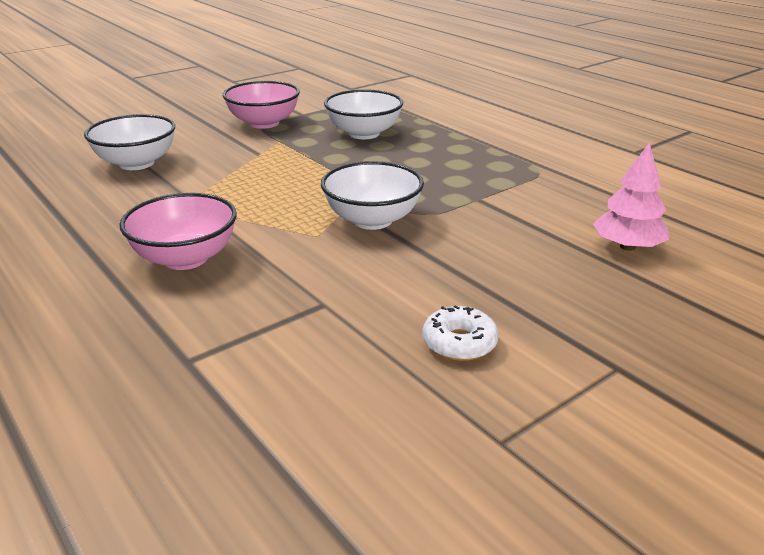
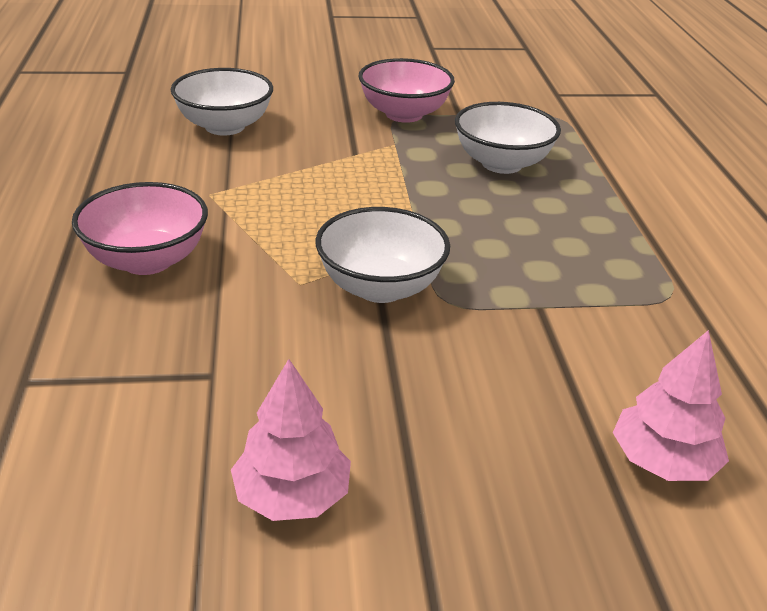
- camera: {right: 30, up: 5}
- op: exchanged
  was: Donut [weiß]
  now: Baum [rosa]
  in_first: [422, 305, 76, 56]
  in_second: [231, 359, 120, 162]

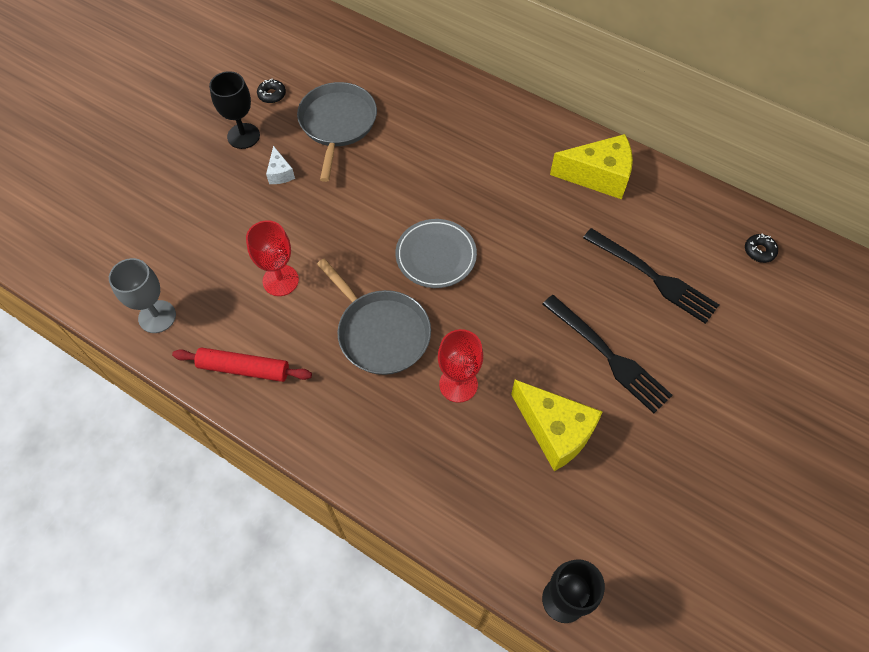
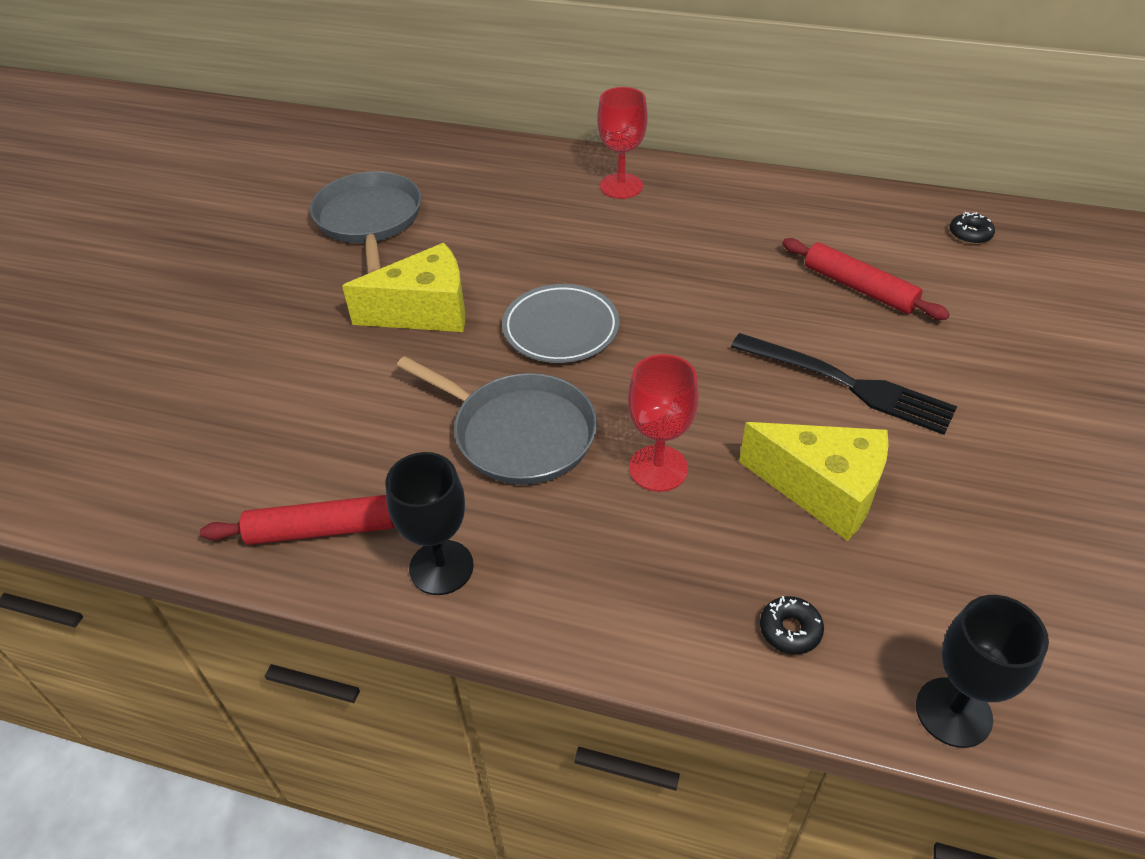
- camera: {right: -15, up: -15}
- op: missing
  was: Kelch [grau]
  in_first: [109, 258, 67, 75]
- op: missing
  was: Käse [weiß]
  in_first: [266, 146, 29, 38]
- op: relocated
  was: Kelch [schwarz]
  in_first: [209, 71, 51, 78]
  in_second: [386, 452, 88, 143]
- op: relocated
  was: Kelch [rot]
  in_first: [246, 220, 53, 76]
  in_second: [597, 87, 51, 112]
- op: relocated
  was: Donut [schwarz]
  in_first: [257, 79, 29, 24]
  in_second: [760, 596, 64, 58]
- op: relocated
  was: Käse [gelb]
  in_first: [550, 134, 83, 65]
  in_second: [342, 243, 123, 89]
- op: exchanged
  was: Gabel [schwarz]
  now: Nudelholz [rot]
  in_first: [583, 228, 136, 96]
  in_second: [782, 238, 168, 82]

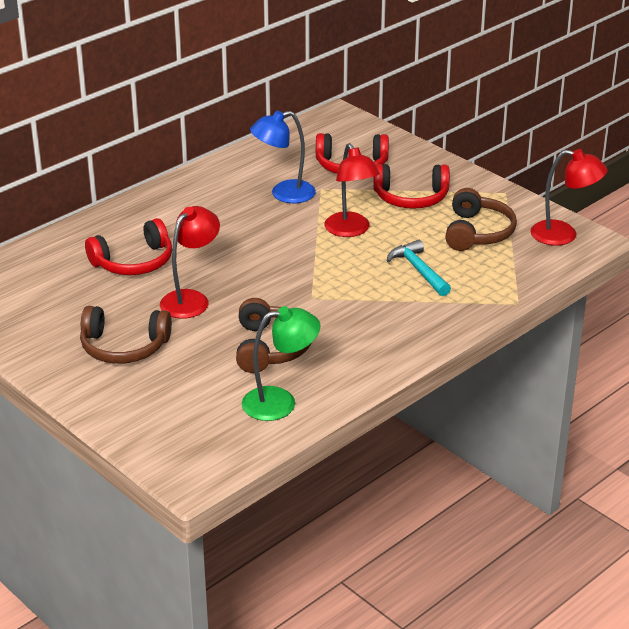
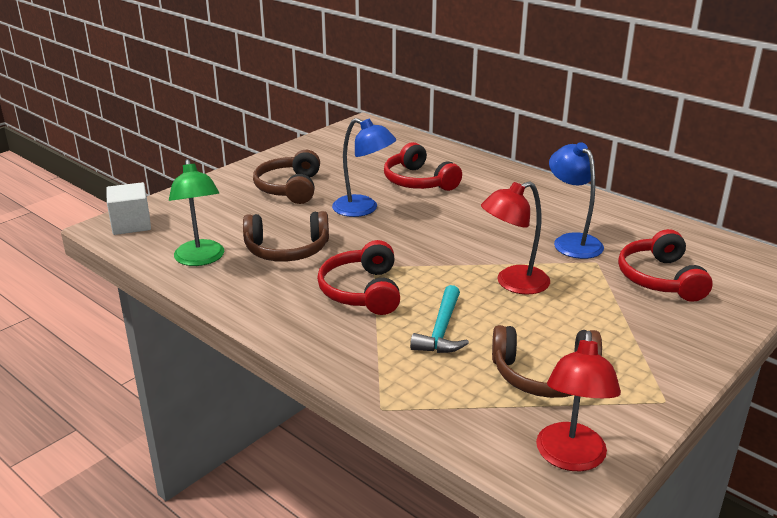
- camera: {right: 85, up: -5}
- op: appeared
  now: Kubus [weiß]
  in_second: [106, 182, 45, 53]
- op: relocated
  was: Kopfhörer [rot]
  in_first: [373, 164, 77, 45]
  in_second: [317, 240, 83, 75]
- op: colour
  was: Lampe [rot]
  now: Lampe [blau]
  in_first: [160, 206, 60, 113]
  in_second: [332, 118, 64, 99]
- op: spun
  was: Hammer [türkis]
  in_first: [387, 240, 64, 56]
  in_second: [410, 285, 59, 68]
  clockwise: 135

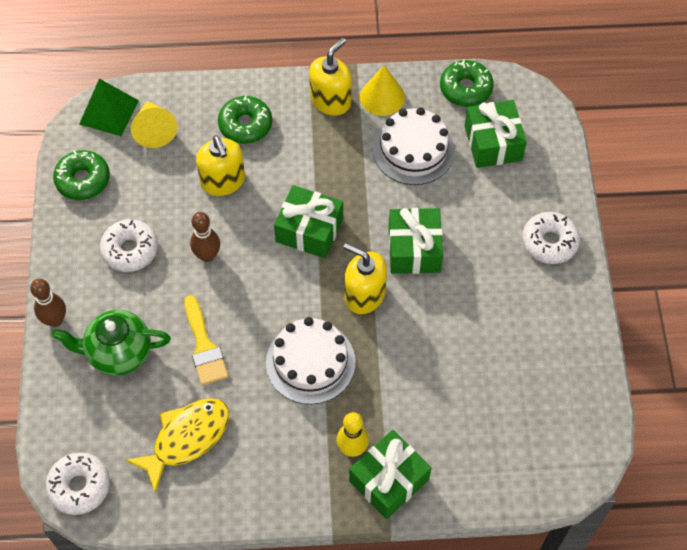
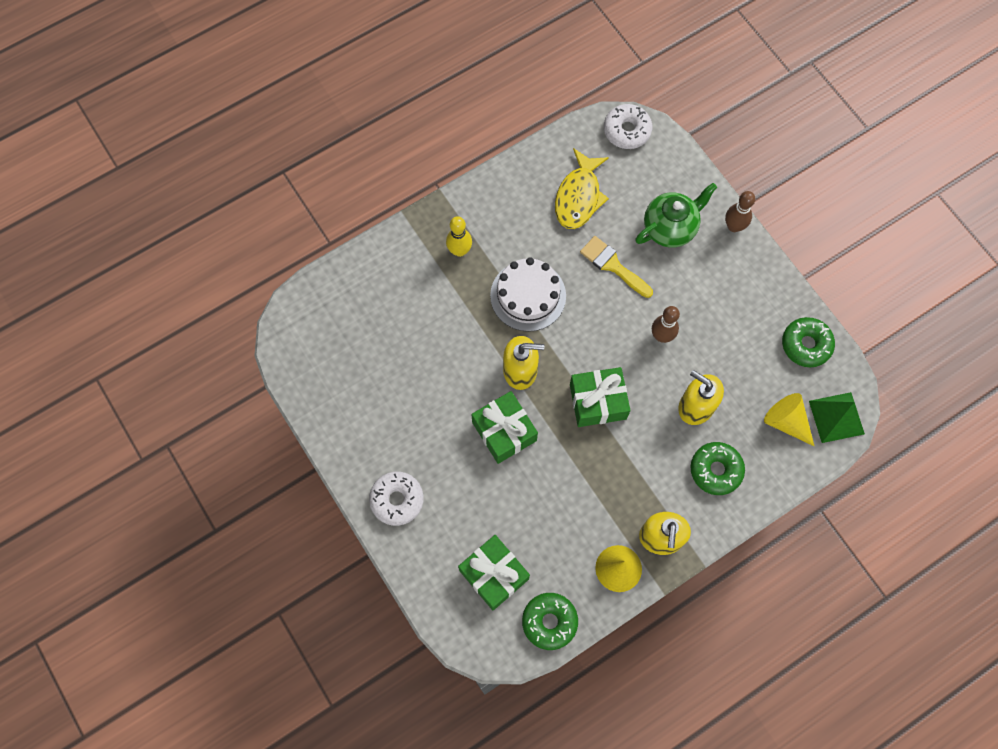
- camera: {right: 150, up: 10}
- op: missing
  was: Donut [weiß]
  in_first: [100, 219, 58, 53]
- op: missing
  was: Geschenk [grün]
  in_first: [349, 430, 82, 89]
- op: missing
  was: Kuchen [weiß]
  in_first: [373, 107, 82, 78]

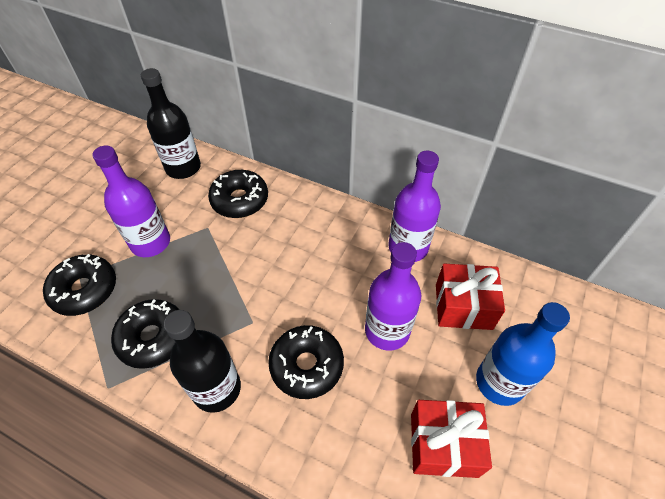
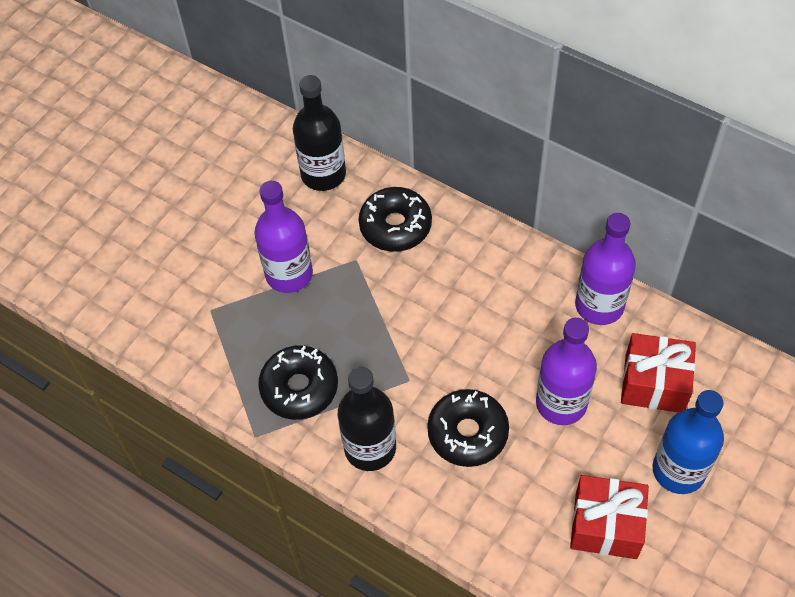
- camera: {right: 10, up: 5}
- op: missing
  was: Donut [schwarz]
  in_first: [43, 254, 73, 62]

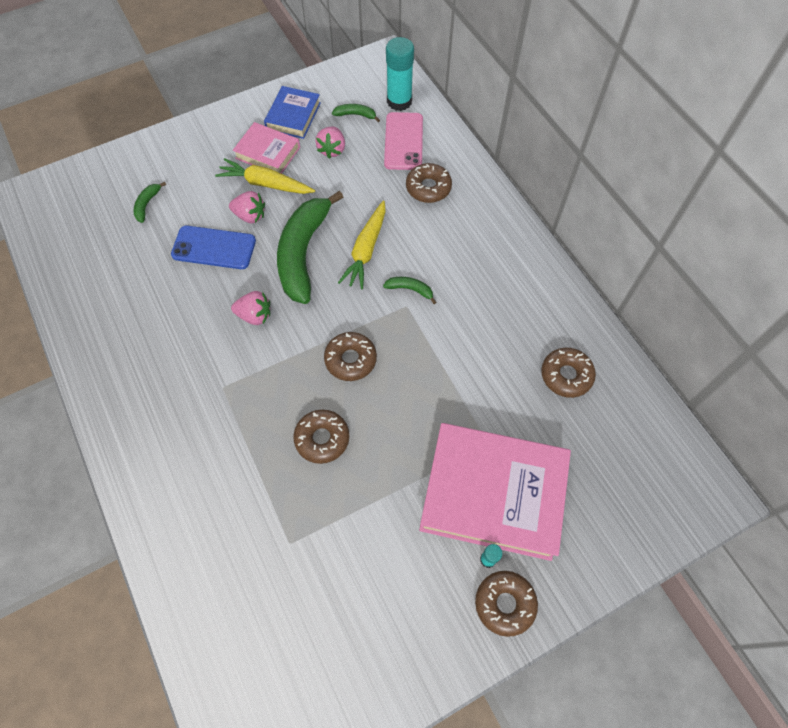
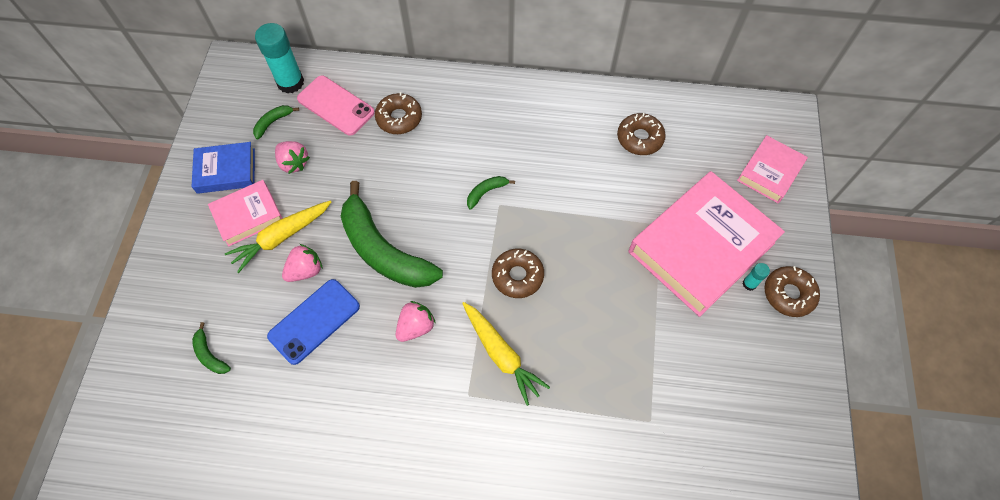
- camera: {right: -55, up: 0}
- op: missing
  was: Donut [braun]
  in_first: [293, 410, 56, 54]
- op: appeared
  now: Buch [rosa]
  in_second: [737, 135, 71, 68]
- op: relocated
  was: Karotte [gelb]
  in_first: [338, 201, 48, 89]
  in_second: [462, 302, 88, 104]
- op: spun
  was: Buch [blau]
  in_first: [264, 86, 57, 53]
  in_second: [191, 142, 64, 52]
  clockwise: -60

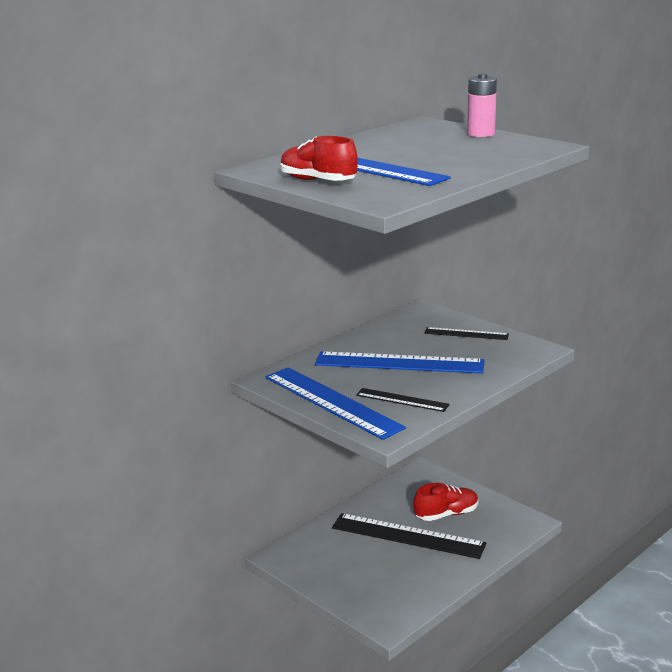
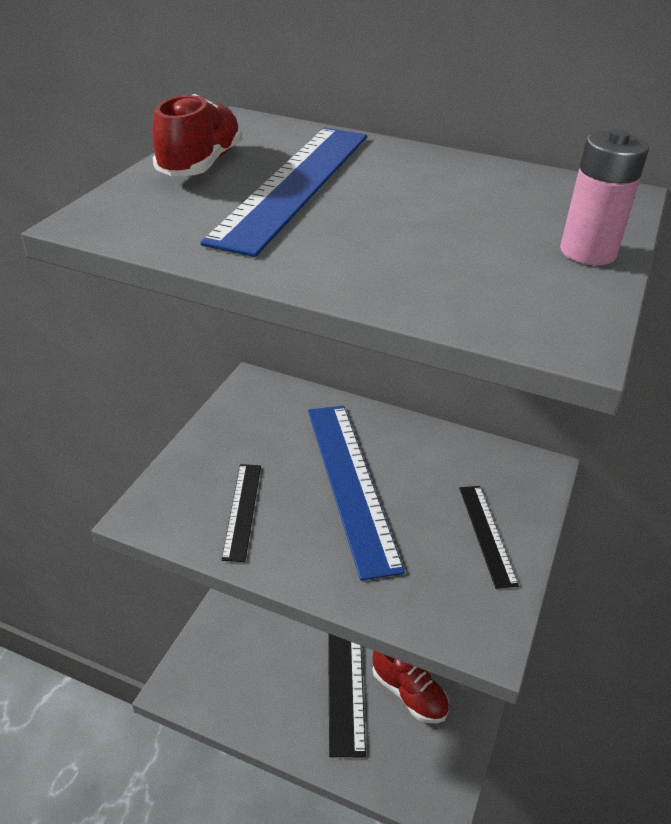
- camera: {right: 65, up: 15}
- op: missing
  was: Lineal [blau]
  in_first: [266, 367, 140, 73]

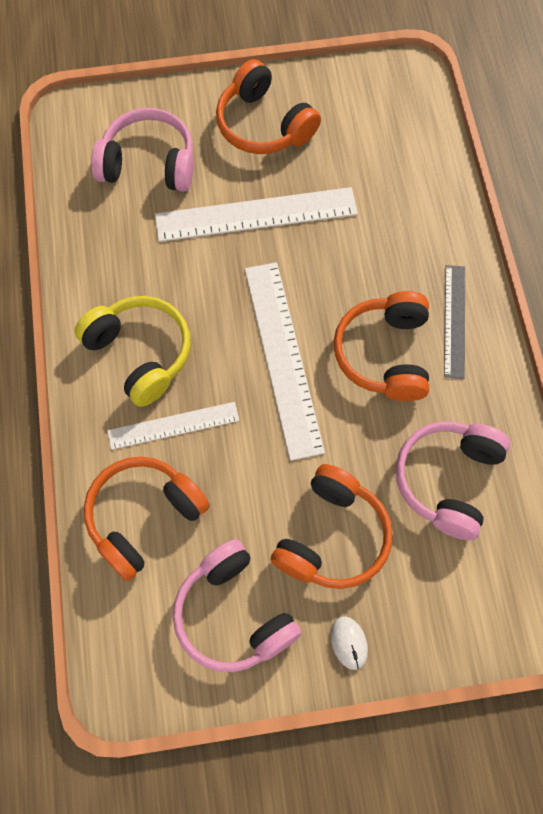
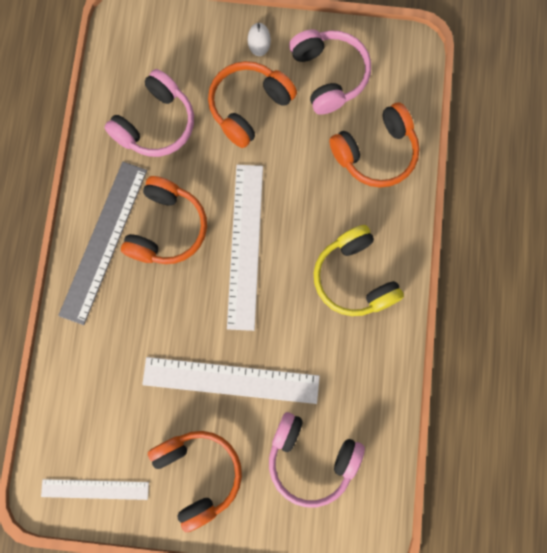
- camera: {right: -165, up: 10}
- op: relocated
  was: Lineal [weiß]
  in_first: [107, 402, 132, 48]
  in_second: [41, 479, 108, 21]
- op: size
  was: Lineal [grau]
  in_first: [444, 265, 21, 114]
  in_second: [58, 162, 89, 163]
  ratio: 1.69

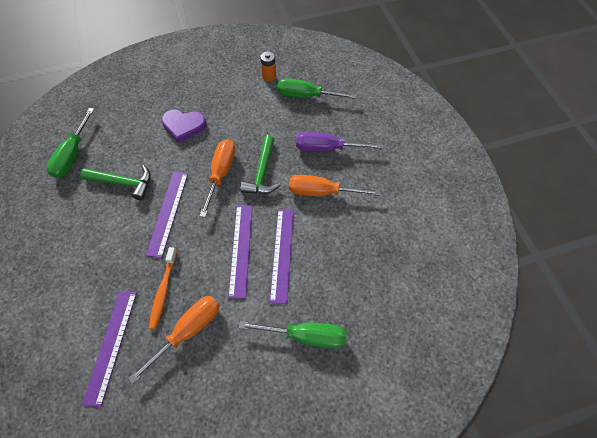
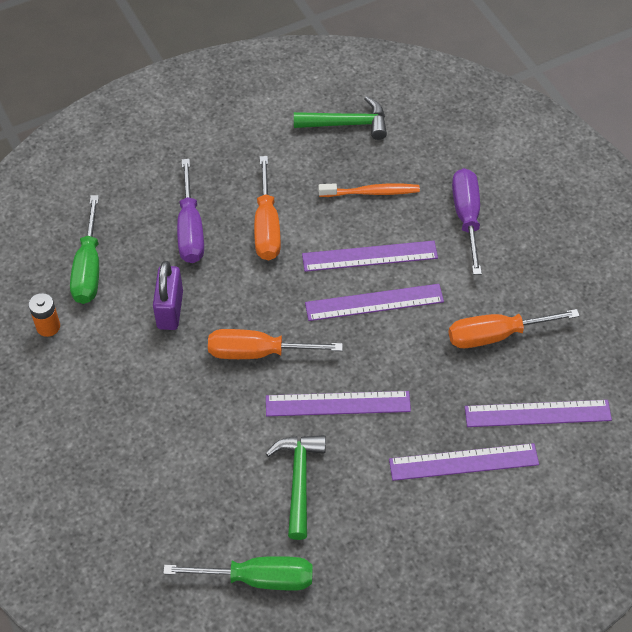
- camera: {right: -100, up: -5}
- op: missing
  was: Herz [lila]
  in_first: [161, 109, 45, 34]
- op: appeared
  now: Vorhängeschloss [lila]
  in_second: [153, 261, 30, 69]
- op: appeared
  now: Lineal [lila]
  in_second: [389, 443, 150, 38]
- op: relocated
  was: Zahnbürste [orange]
  in_first: [149, 247, 28, 83]
  in_second: [318, 183, 102, 14]
- op: relocated
  was: Hammer [grün]
  in_first: [240, 135, 41, 59]
  in_second: [294, 96, 93, 44]
- op: colour
  was: Schraubenzieher [grün]
  now: Schraubenzieher [lila]
  in_first: [239, 321, 107, 28]
  in_second: [452, 168, 30, 107]
- op: spun
  was: Schraubenzieher [orange]
  in_first: [128, 296, 92, 88]
  in_second: [449, 309, 131, 39]
  clockwise: -45

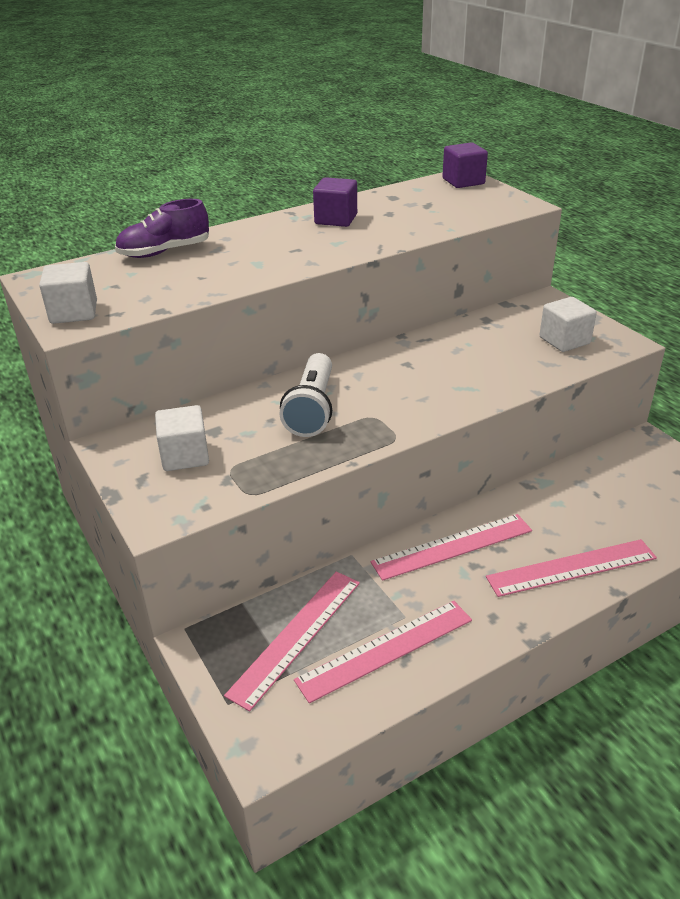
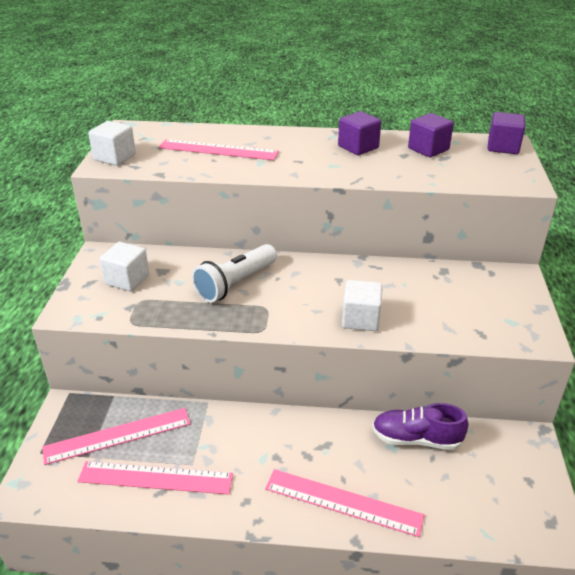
- camera: {right: 35, up: 0}
- op: appeared
  now: Kubus [lila]
  in_second: [408, 113, 46, 45]
- op: relocated
  was: Schuh [lila]
  in_first: [115, 199, 94, 59]
  in_second: [372, 403, 96, 47]
- op: relocated
  was: Lineal [rosa]
  in_first: [371, 514, 161, 67]
  in_second: [158, 139, 121, 21]
- op: relocated
  was: Kubus [weiß]
  in_first: [539, 297, 58, 55]
  in_second: [342, 280, 41, 51]

